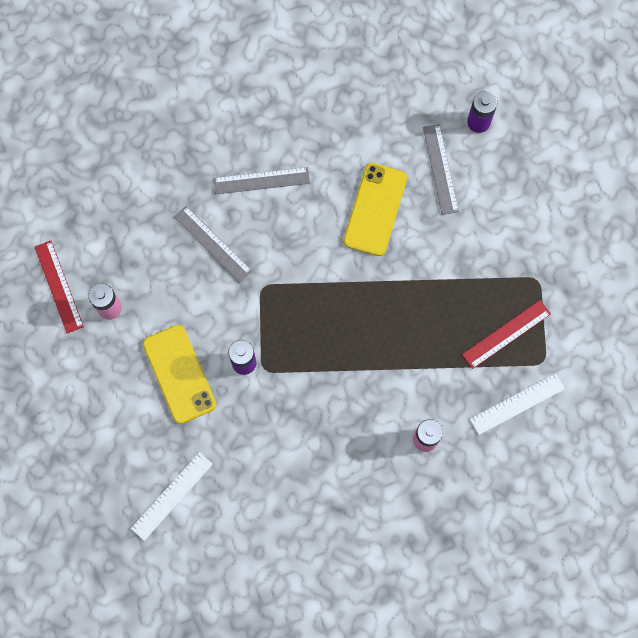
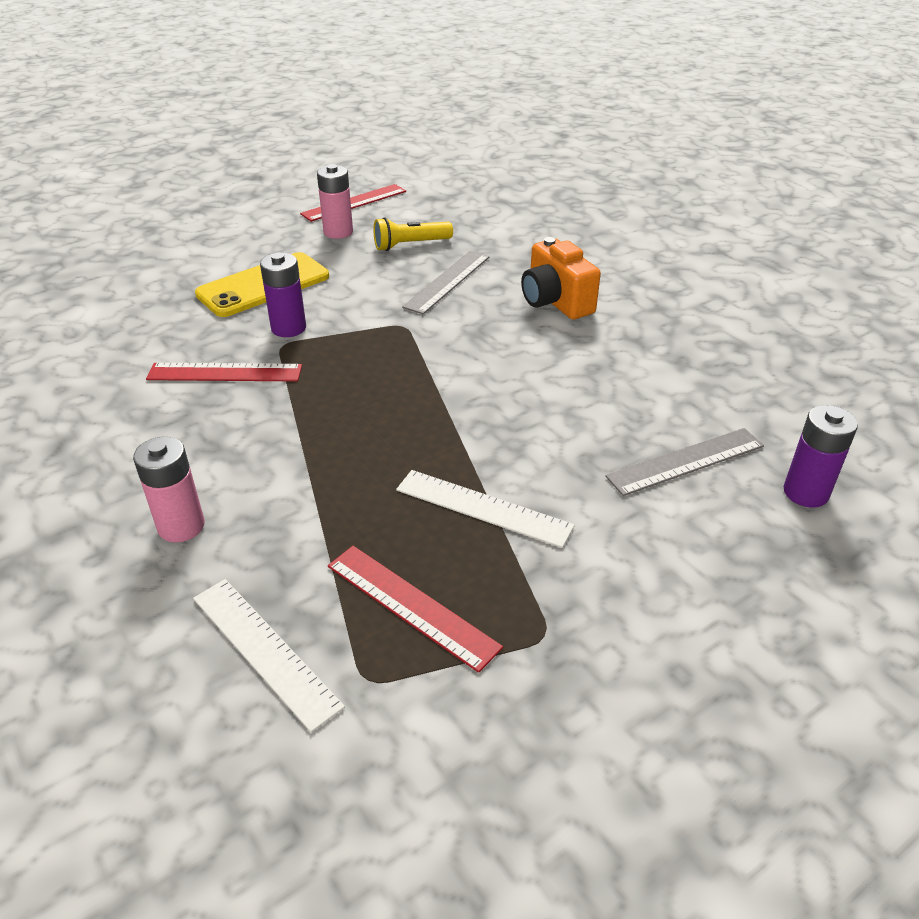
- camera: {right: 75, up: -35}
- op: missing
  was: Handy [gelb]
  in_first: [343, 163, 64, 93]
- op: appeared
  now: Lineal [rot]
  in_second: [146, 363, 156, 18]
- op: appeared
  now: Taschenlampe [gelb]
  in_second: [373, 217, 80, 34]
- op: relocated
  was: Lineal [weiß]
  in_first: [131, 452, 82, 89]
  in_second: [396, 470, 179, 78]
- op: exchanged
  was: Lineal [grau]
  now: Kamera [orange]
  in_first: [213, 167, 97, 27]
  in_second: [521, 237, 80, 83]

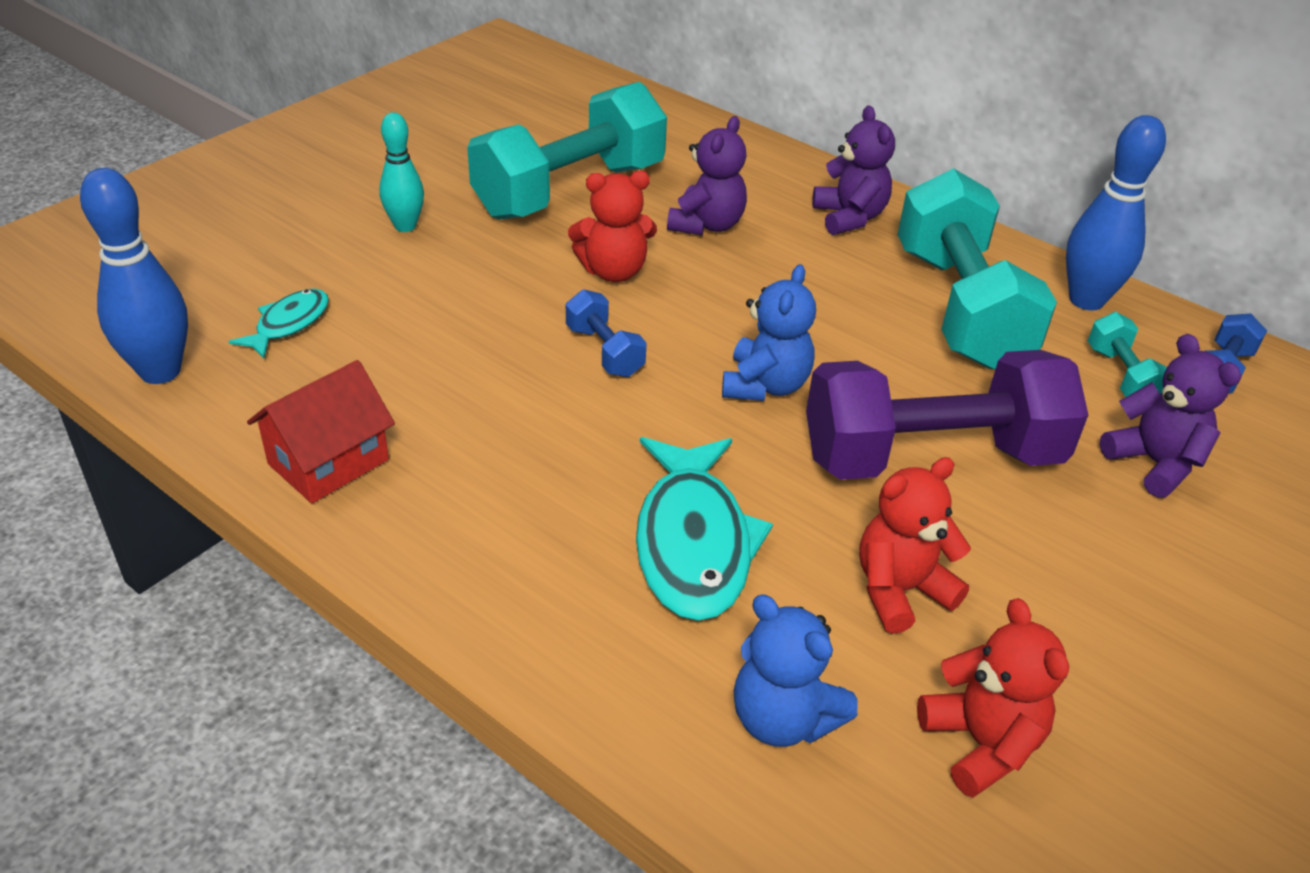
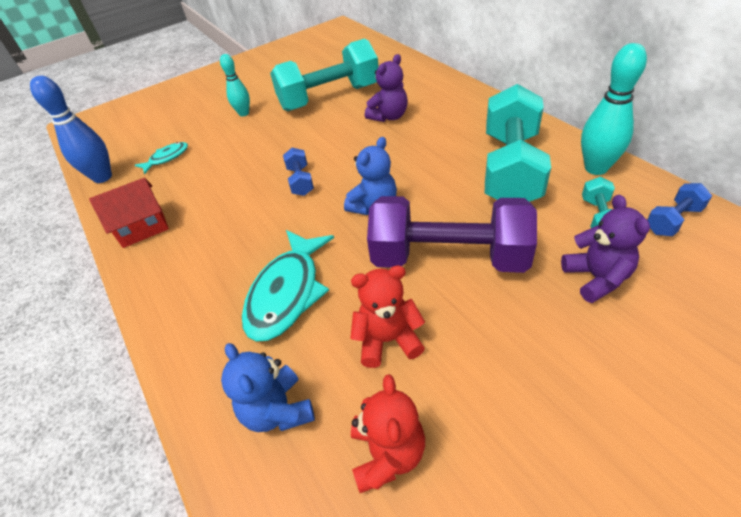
- camera: {right: 25, up: 5}
- op: missing
  was: Teddybär [rot]
  in_first: [568, 171, 89, 111]
- op: missing
  was: Teddybär [lila]
  in_first: [812, 105, 83, 130]
- op: colour
  was: Bowlingkegel [blau]
  now: Bowlingkegel [türkis]
  in_first: [1066, 115, 100, 195]
  in_second: [581, 43, 66, 132]

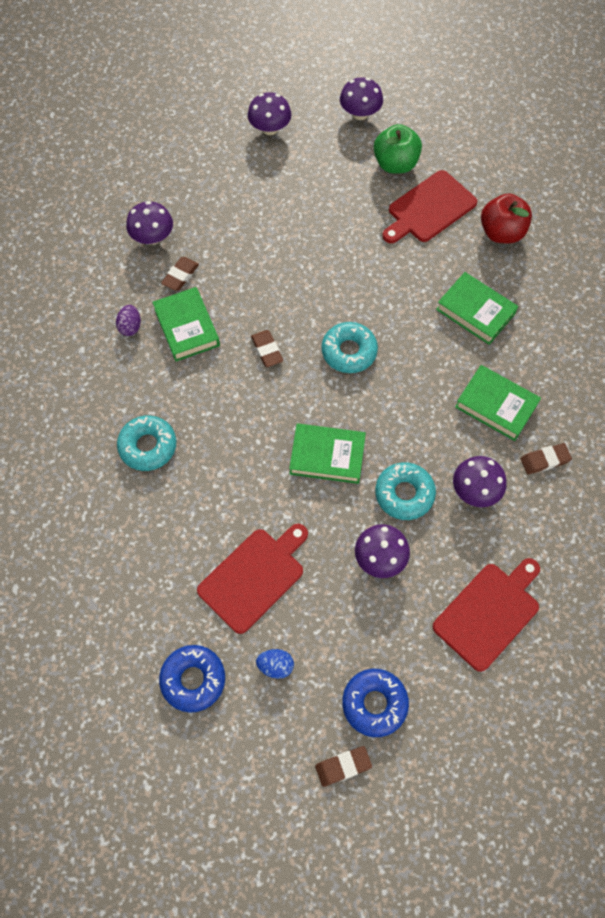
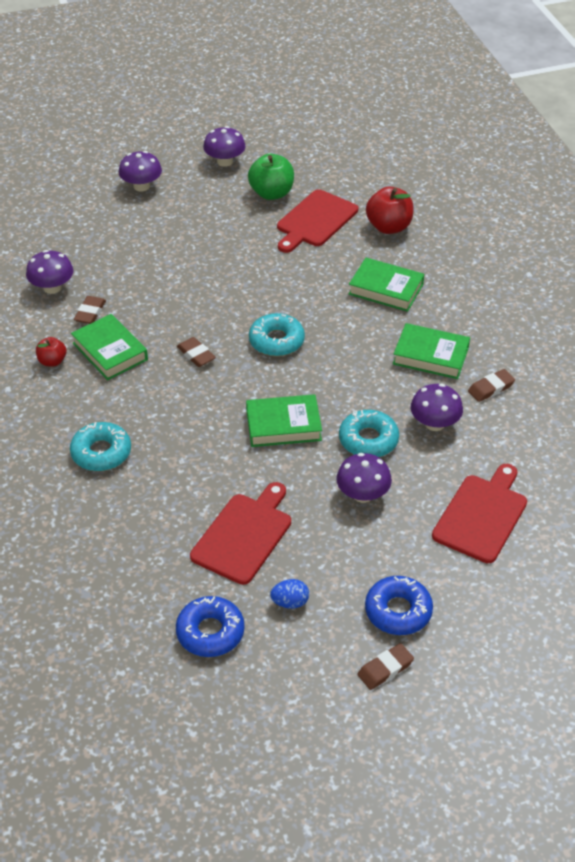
- camera: {right: -15, up: -20}
- op: exchanged
  was: Ei [lila]
  now: Apfel [rot]
  in_first: [116, 305, 25, 31]
  in_second: [36, 337, 31, 30]

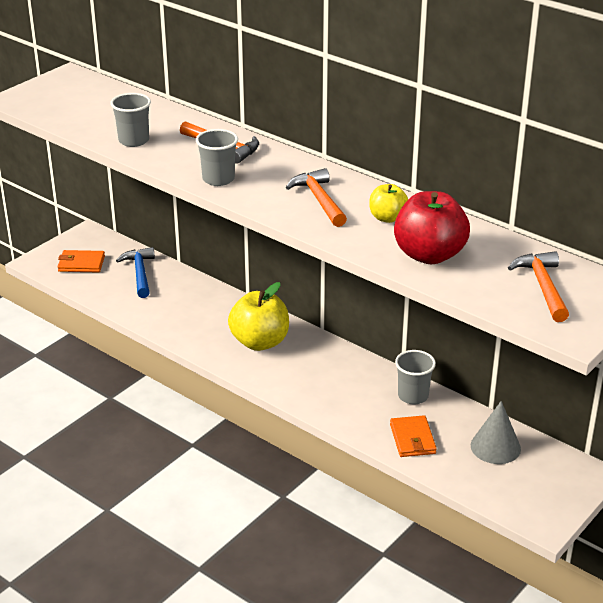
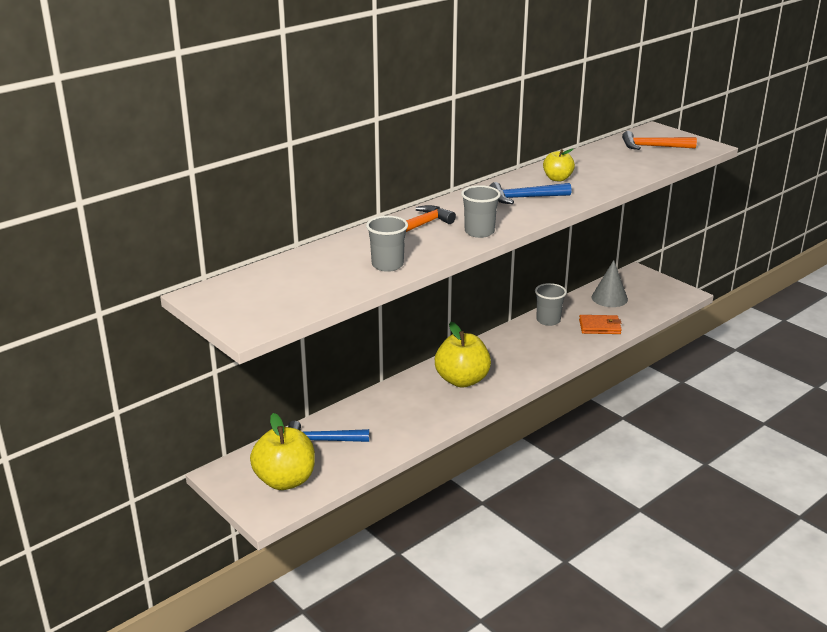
- camera: {right: -80, up: -5}
- op: missing
  was: Apfel [rot]
  in_first: [394, 191, 76, 73]
- op: exchanged
  was: Geldbörse [orange]
  now: Apfel [gelb]
  in_first: [57, 250, 48, 22]
  in_second: [250, 413, 65, 77]
- op: colour
  was: Hammer [orange]
  now: Hammer [blau]
  in_first: [286, 168, 61, 59]
  in_second: [490, 182, 82, 22]

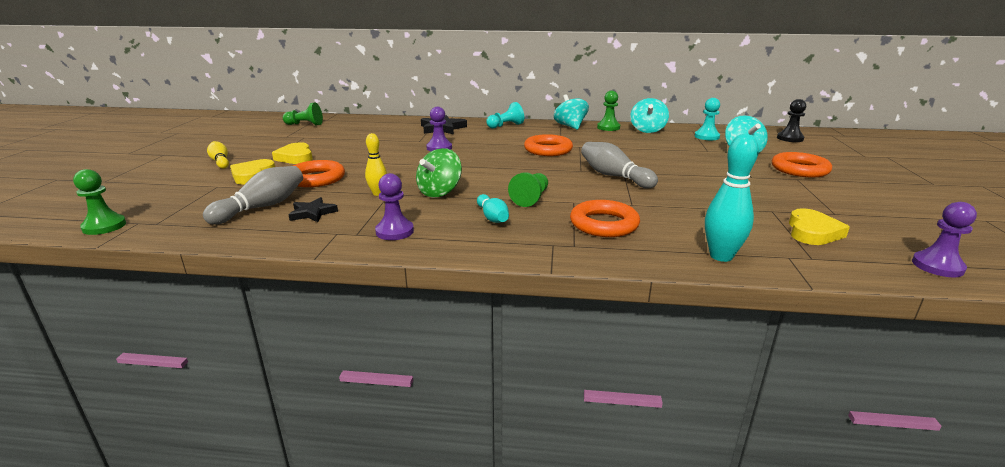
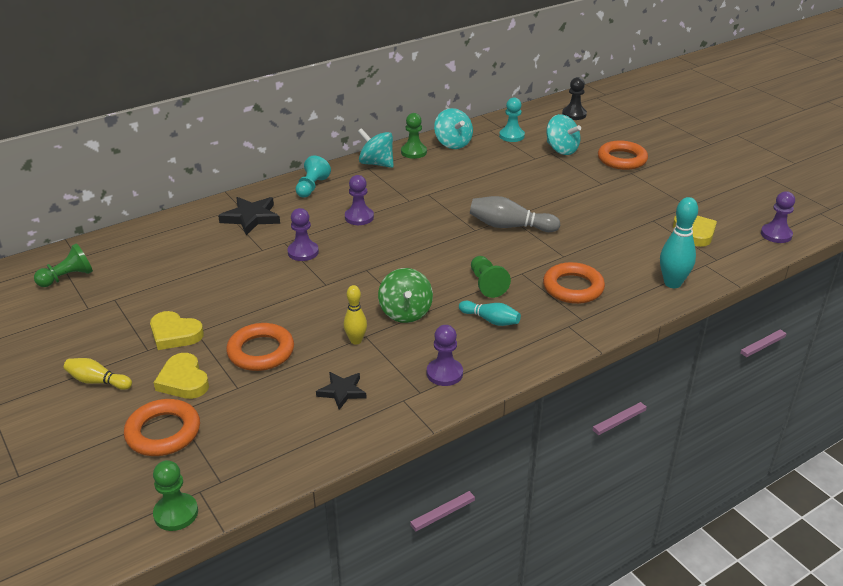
- camera: {right: -40, up: 10}
- op: missing
  was: Bowlingkegel [grau]
  in_first: [203, 166, 100, 59]
- op: appeared
  now: Bauer [lila]
  in_second: [345, 175, 29, 50]
- op: relocated
  was: Ring [orange]
  in_first: [524, 134, 49, 22]
  in_second: [124, 399, 76, 57]

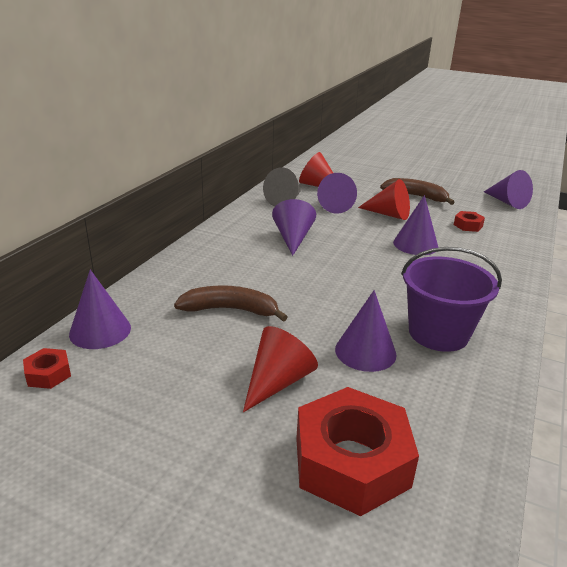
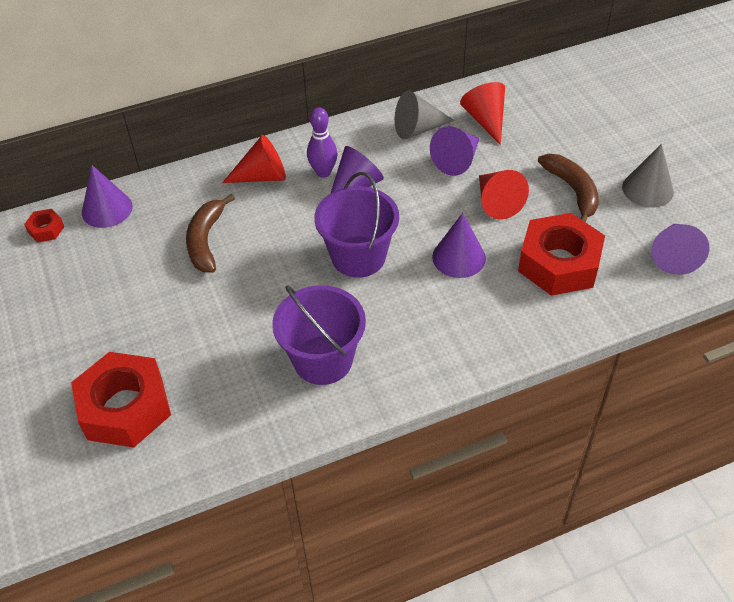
- camera: {right: 45, up: 20}
- op: missing
  was: Kegel [lila]
  in_first: [335, 290, 61, 82]
- op: appeared
  now: Bowlingkegel [lila]
  in_second: [307, 107, 30, 71]
- op: appeared
  now: Eimer [lila]
  in_second: [314, 172, 85, 106]
- op: appeared
  now: Kegel [grau]
  in_second: [622, 144, 52, 64]
- op: relocated
  was: Kegel [rot]
  in_first: [243, 326, 75, 86]
  in_second: [222, 135, 64, 48]
- op: spun
  was: Banane [braun]
  in_first: [174, 285, 114, 37]
  in_second: [186, 194, 49, 79]
  clockwise: -135
- op: size
  was: Sechskantmutter [rot]
  in_first: [454, 211, 31, 21]
  in_second: [518, 213, 87, 83]
  ratio: 2.29

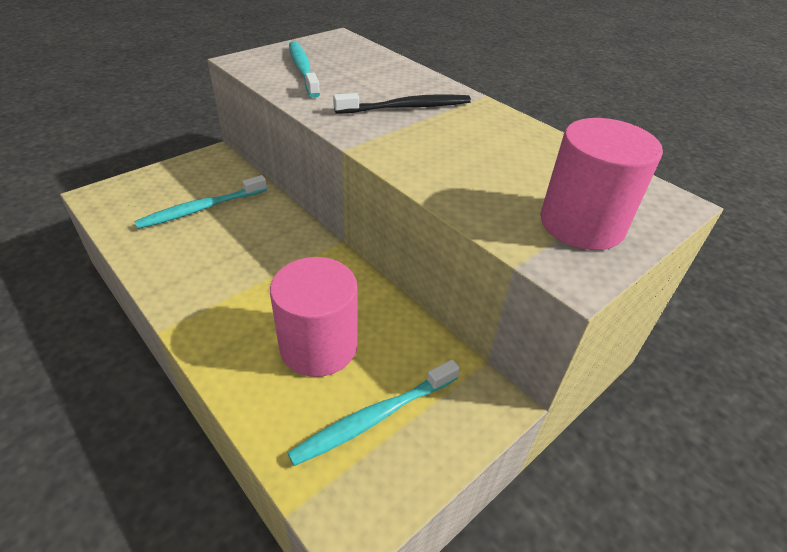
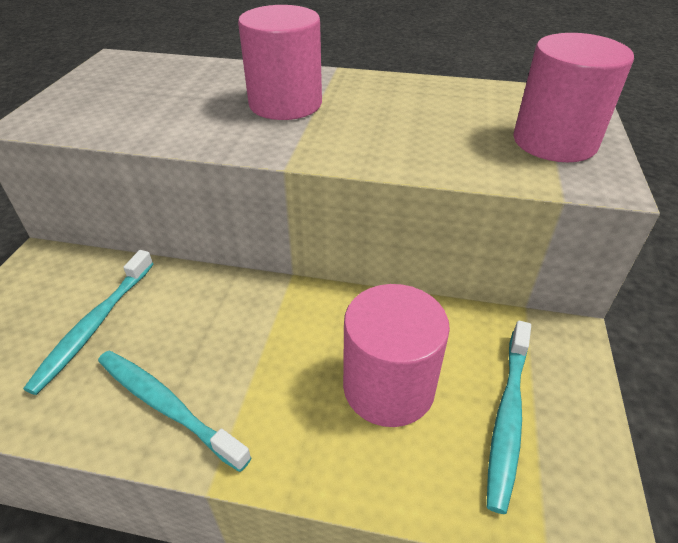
- camera: {right: -35, up: 0}
- op: relocated
  was: Zahnbürste [türkis]
  in_first: [289, 41, 31, 57]
  in_second: [98, 350, 154, 122]
- op: exchanged
  was: Zahnbürste [schwarz]
  now: Vollzylinder [rosa]
  in_first: [333, 93, 138, 21]
  in_second: [238, 5, 84, 115]

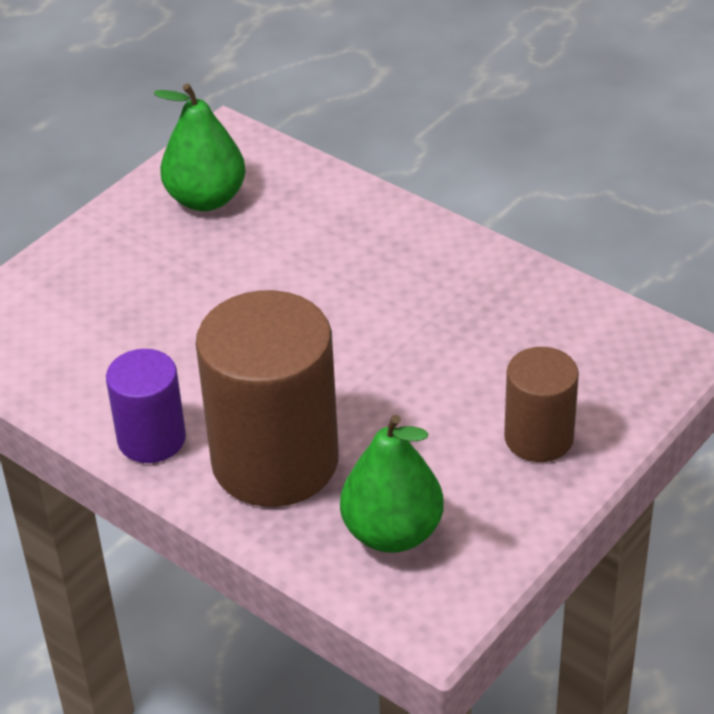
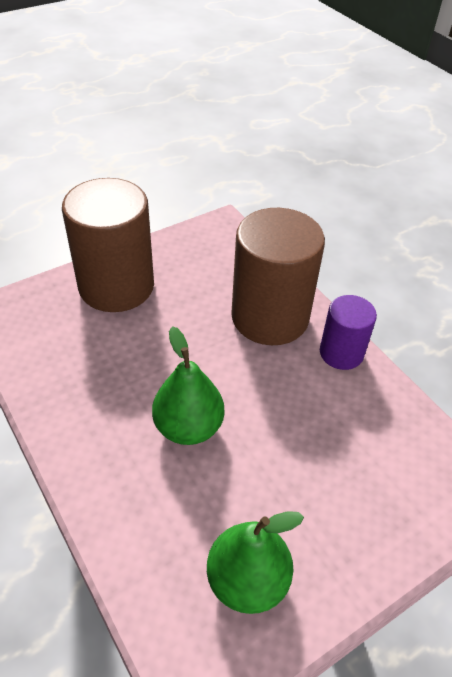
- camera: {right: -165, up: 5}
- op: relocated
  was: Birne [grün]
  in_first: [340, 414, 104, 139]
  in_second: [152, 326, 72, 119]
- op: size
  was: Vollzylinder [braun]
  in_first: [504, 347, 75, 115]
  in_second: [62, 178, 92, 134]
  ratio: 1.83

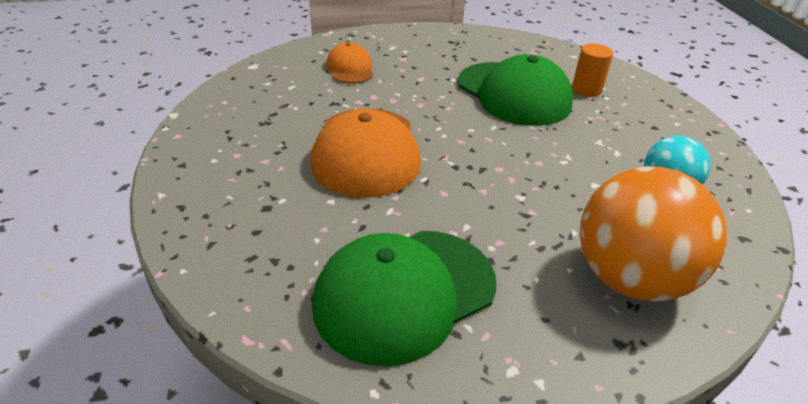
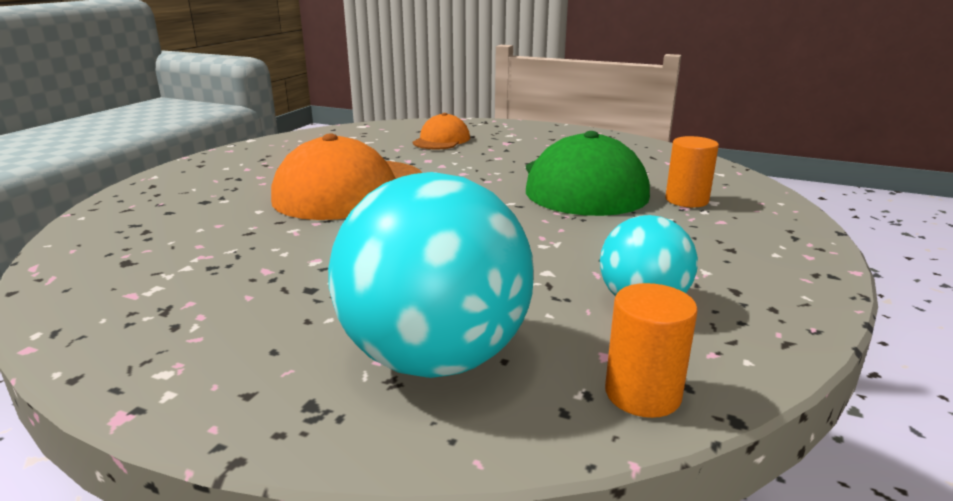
- camera: {right: 35, up: -15}
- op: missing
  was: Kappe [grün]
  in_first: [312, 231, 184, 135]
- op: appeared
  now: Vollzylinder [orange]
  in_second: [605, 283, 93, 135]
- op: colour
  was: Ball [orange]
  now: Ball [türkis]
  in_first: [580, 166, 147, 136]
  in_second: [328, 172, 206, 206]

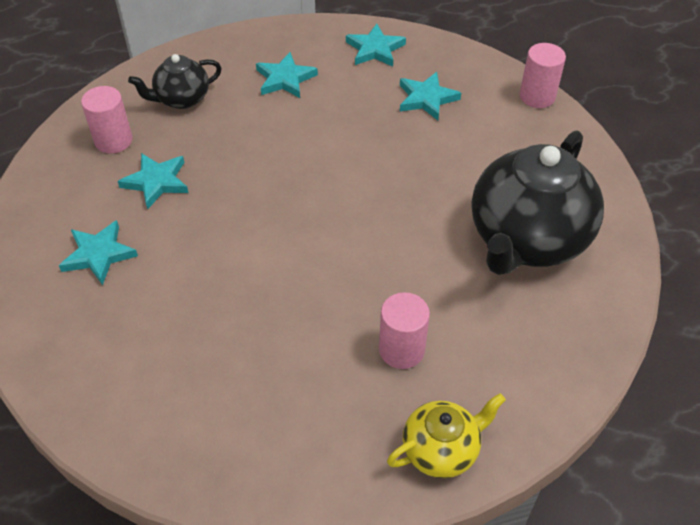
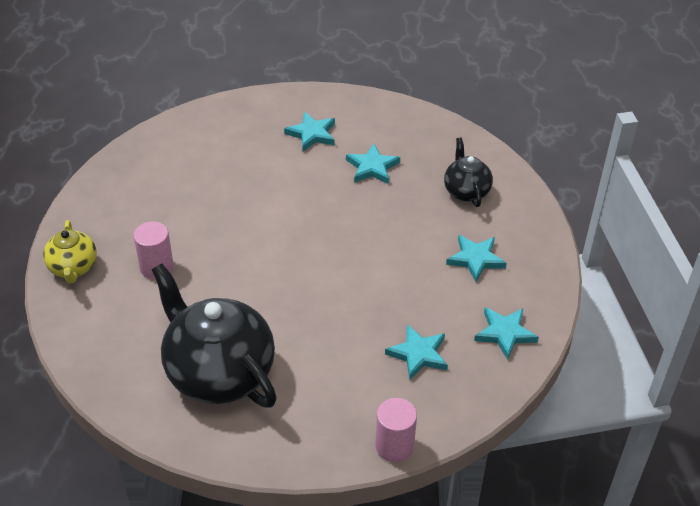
- camera: {right: 105, up: -5}
- op: missing
  was: Vollzylinder [rosa]
  in_first: [81, 86, 52, 68]

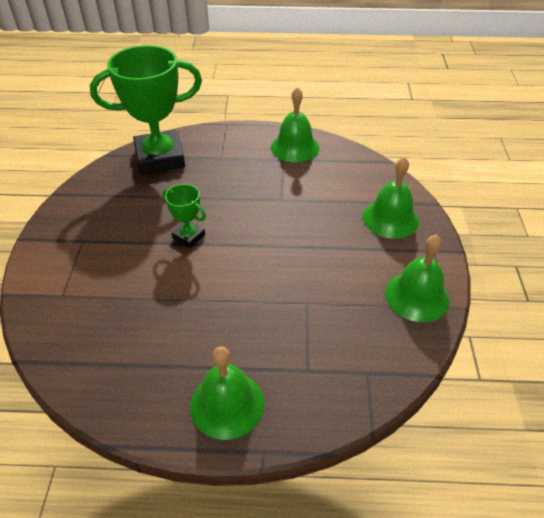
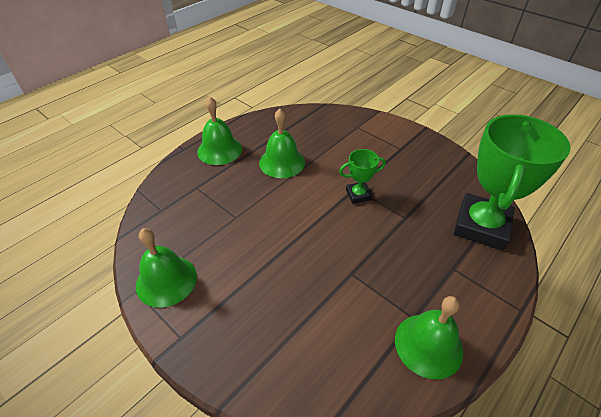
- camera: {right: 130, up: 0}
- op: relocated
  was: Glocke [grün]
  in_first: [363, 157, 56, 82]
  in_second: [259, 108, 46, 70]

